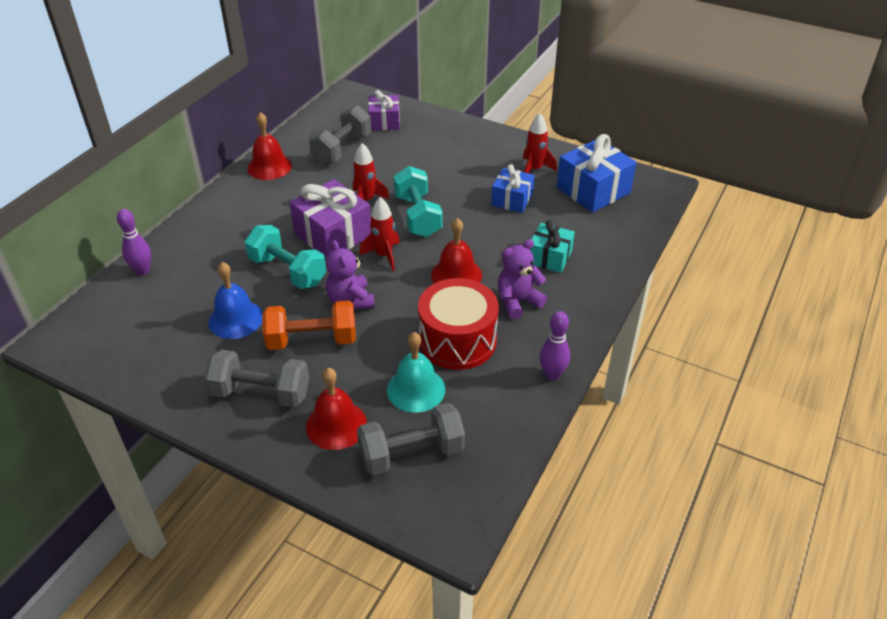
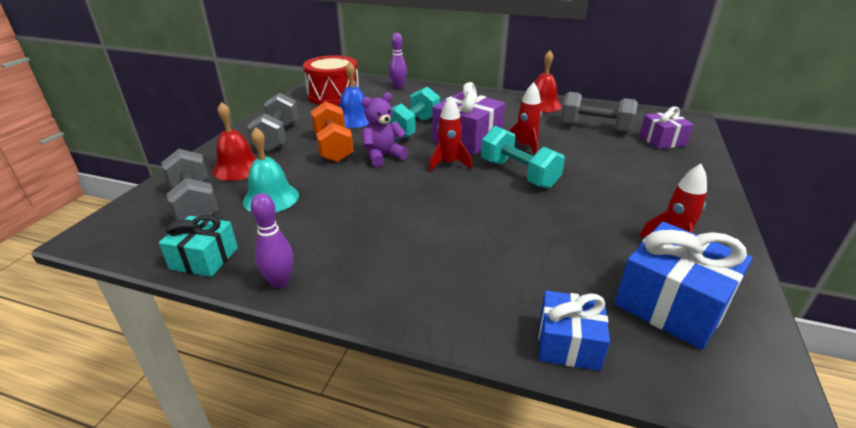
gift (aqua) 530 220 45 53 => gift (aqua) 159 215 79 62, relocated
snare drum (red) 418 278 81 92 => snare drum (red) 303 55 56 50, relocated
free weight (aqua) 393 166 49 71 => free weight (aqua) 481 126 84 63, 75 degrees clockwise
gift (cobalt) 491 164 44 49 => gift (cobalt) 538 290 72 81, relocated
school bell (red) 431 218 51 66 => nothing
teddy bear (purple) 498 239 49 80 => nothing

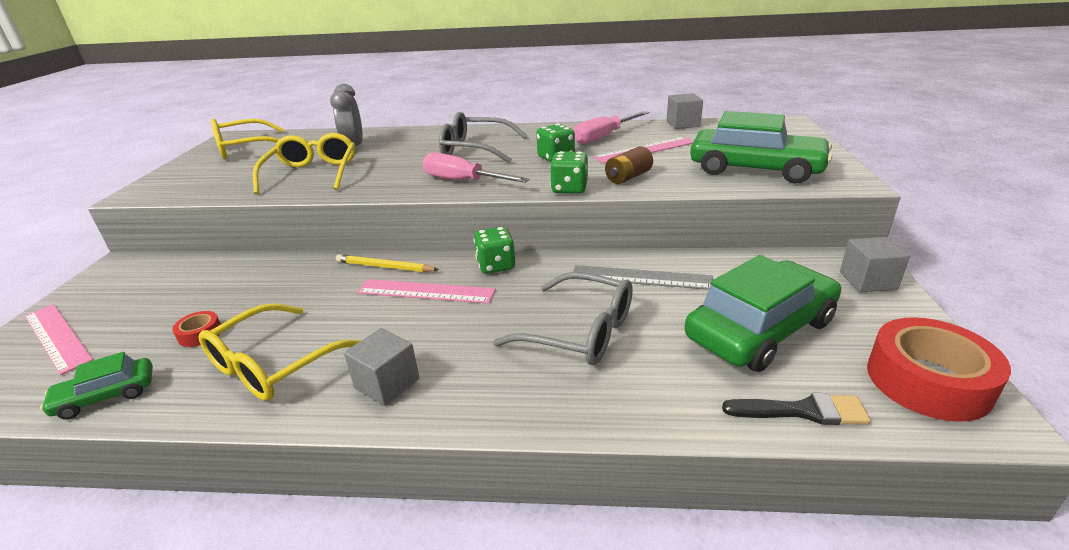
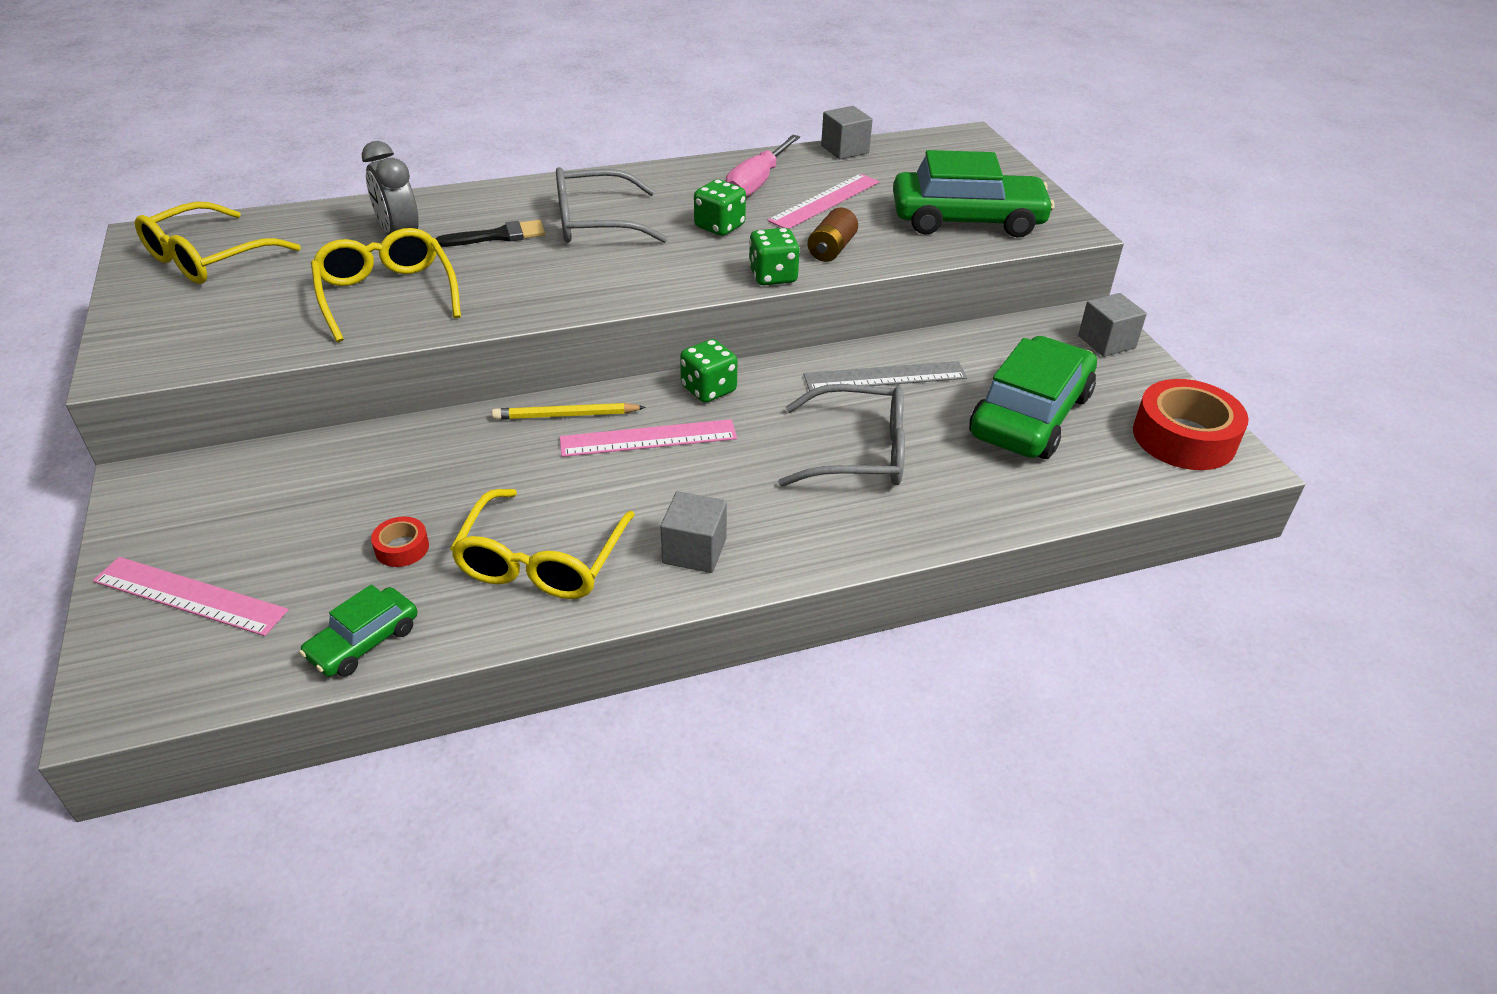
paintbrush (jet-black) 722 393 149 32 => paintbrush (jet-black) 435 220 110 27, relocated
flat screwdriver (pink) 422 152 108 31 => nothing

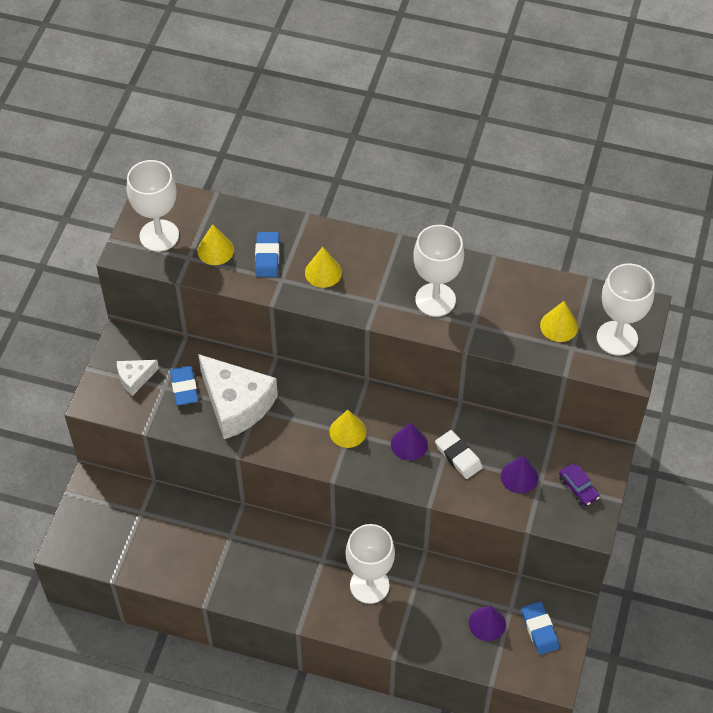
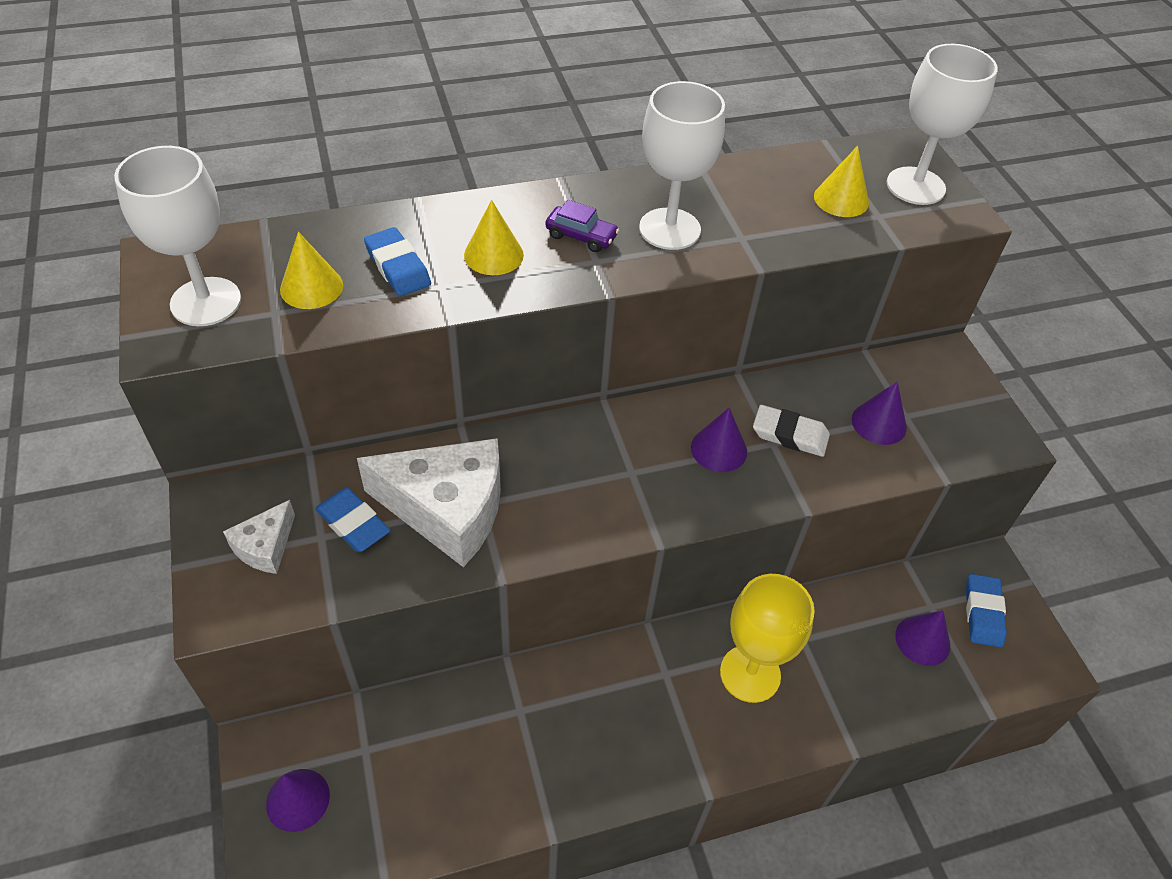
nothing => solid cone (purple) 266 769 64 63
automobile (purple) 559 464 41 42 => automobile (purple) 545 200 74 52, relocated
chalice (snow-white) 345 524 50 80 => chalice (golden) 720 574 95 129
gum eraser (cobalt) 521 601 38 54 => gum eraser (cobalt) 966 574 41 73, 60 degrees clockwise
solid cone (golden) 329 410 37 38 => nothing

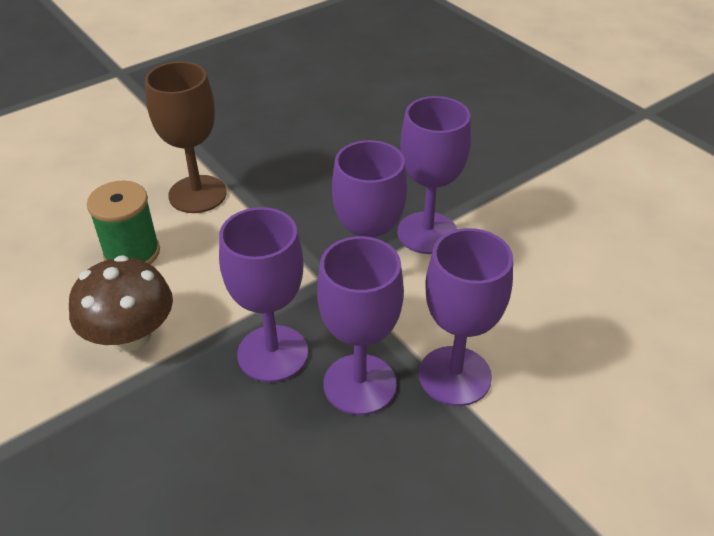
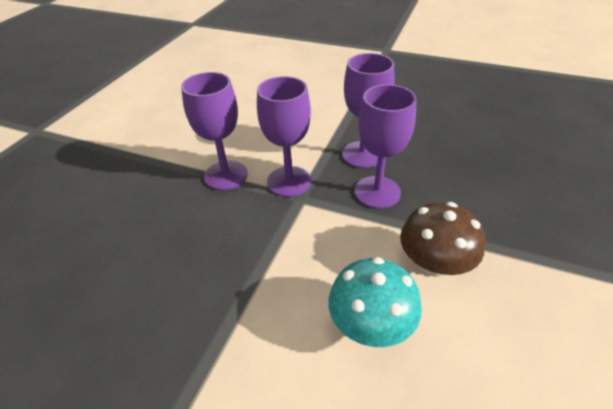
spool (green) 87 181 73 83 => fungus (aqua) 328 257 94 90
chalice (brown) 145 61 82 152 => nothing
chalice (purple) 419 228 94 178 => nothing

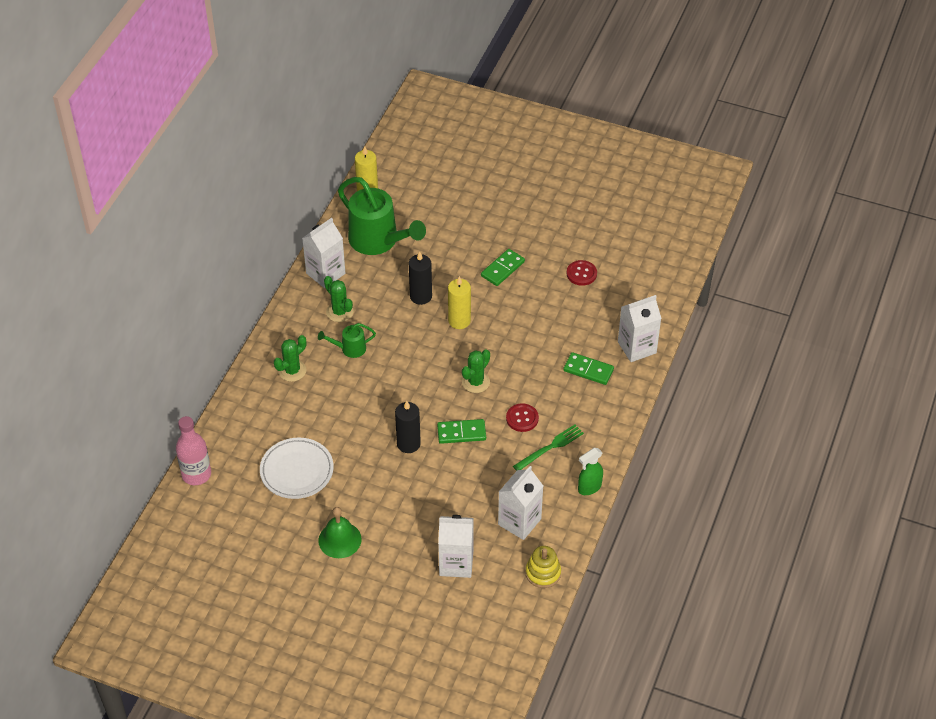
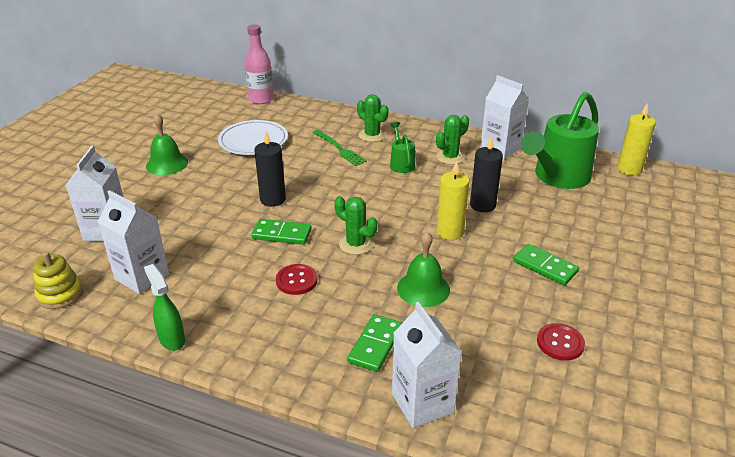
domino piece (green) 437 419 49 25 => domino piece (green) 251 219 61 26, 75 degrees counterclockwise
fork (green) 513 424 71 47 => fork (green) 312 130 55 36, relocated
nothing => school bell (green) 397 231 53 76

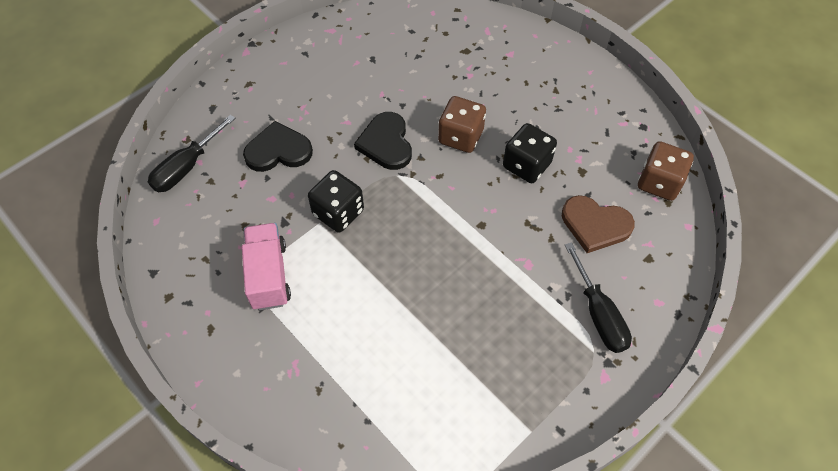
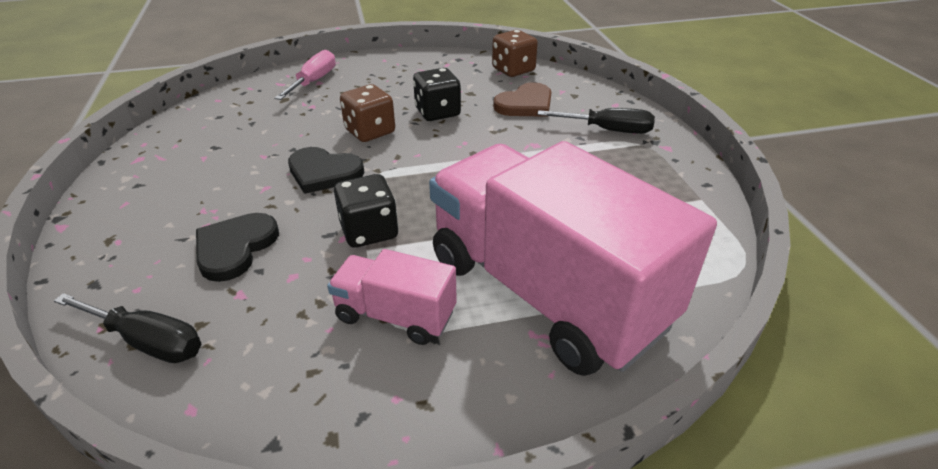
flat screwdriver (jet-black) 148 115 88 77 => flat screwdriver (jet-black) 54 293 147 70, 45 degrees counterclockwise
nothing => flat screwdriver (pink) 274 50 62 50
nothing => truck (pink) 429 141 288 235

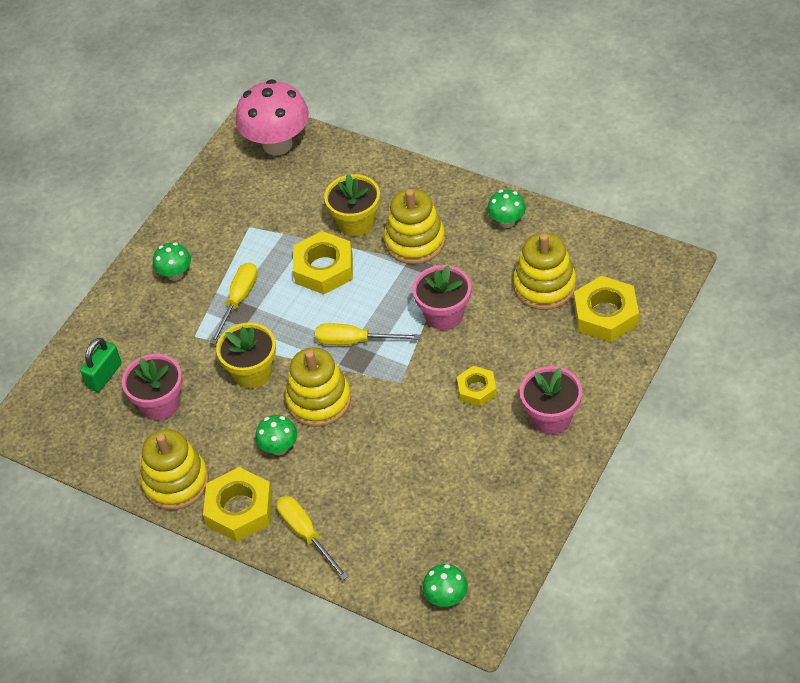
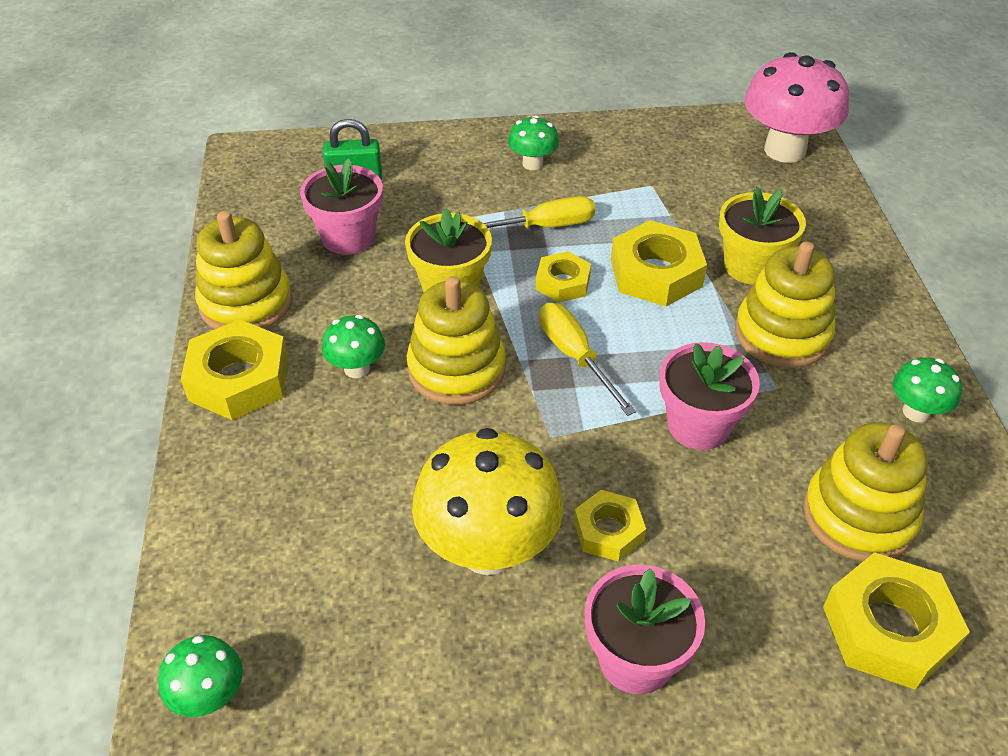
nothing => fungus (golden) 412 428 151 147
nothing => hexagon nut (golden) 536 251 55 52
flat screwdriver (golden) 276 496 73 84 => nothing

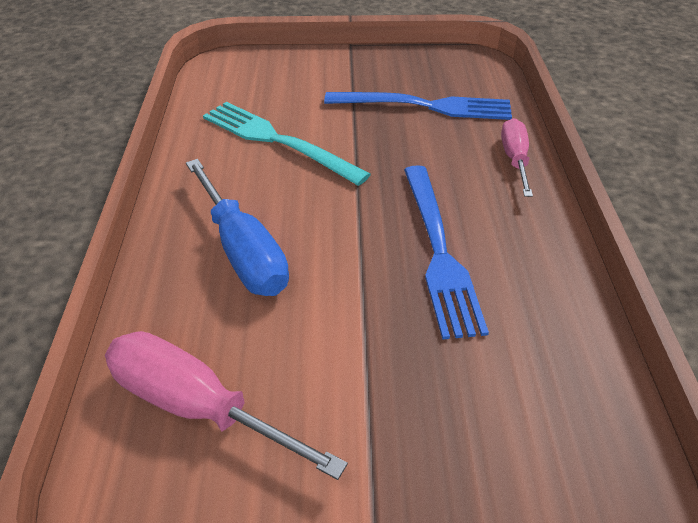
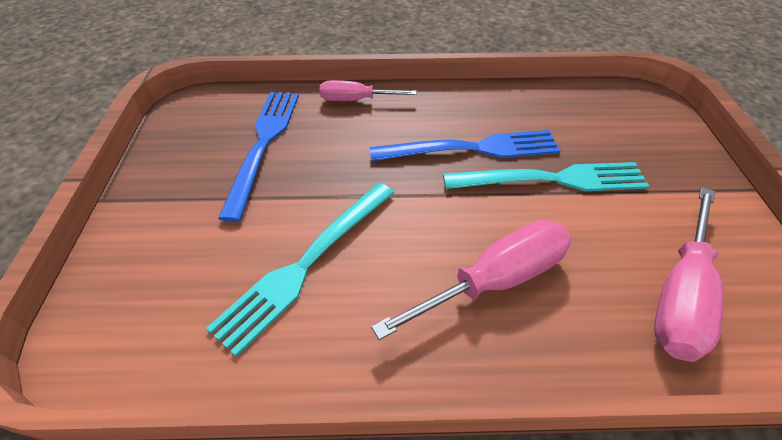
flat screwdriver (cobalt) 186 159 103 137 => flat screwdriver (pink) 371 220 200 120
nothing => fork (aqua) 443 162 206 29

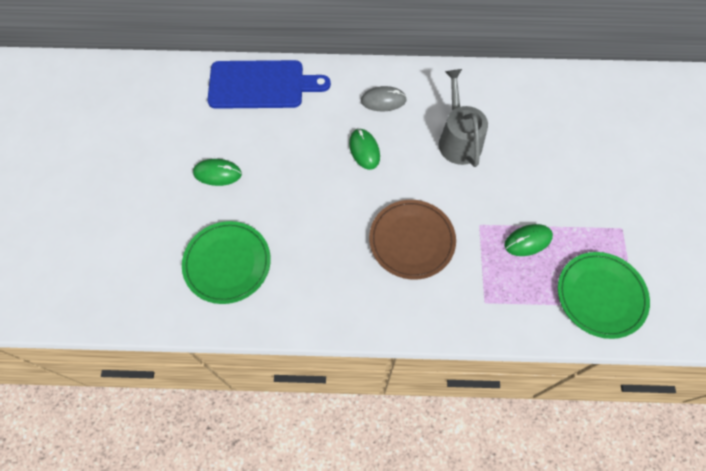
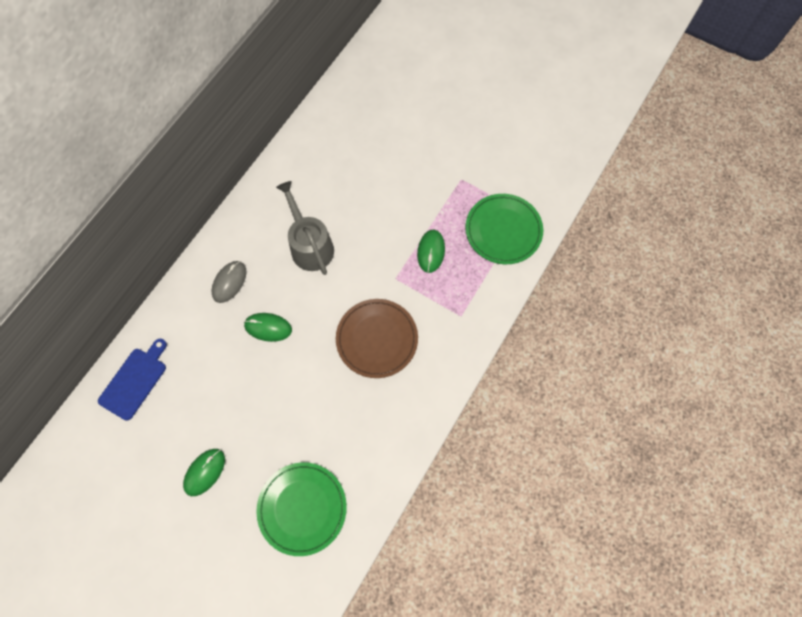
bread board (cobalt) 207 60 124 49 => bread board (cobalt) 98 339 69 82, x0.64
watering pot (ash-grey) 439 69 49 98 => watering pot (ash-grey) 276 181 58 94, 45 degrees clockwise

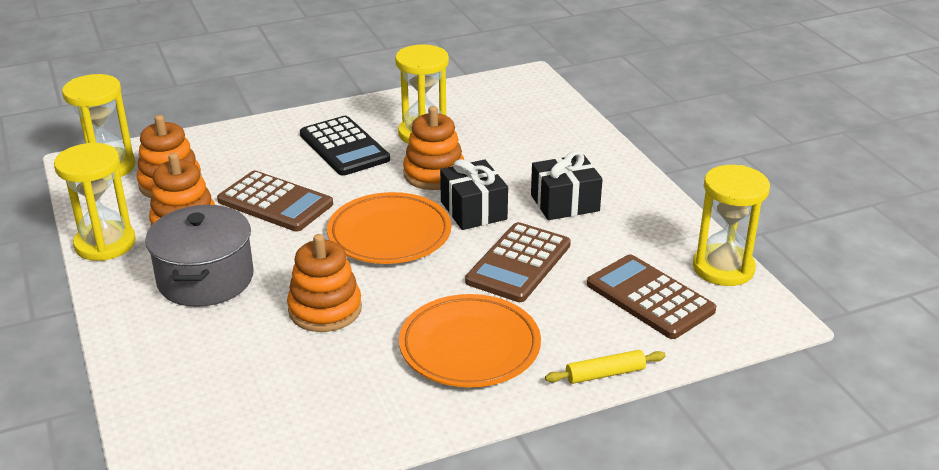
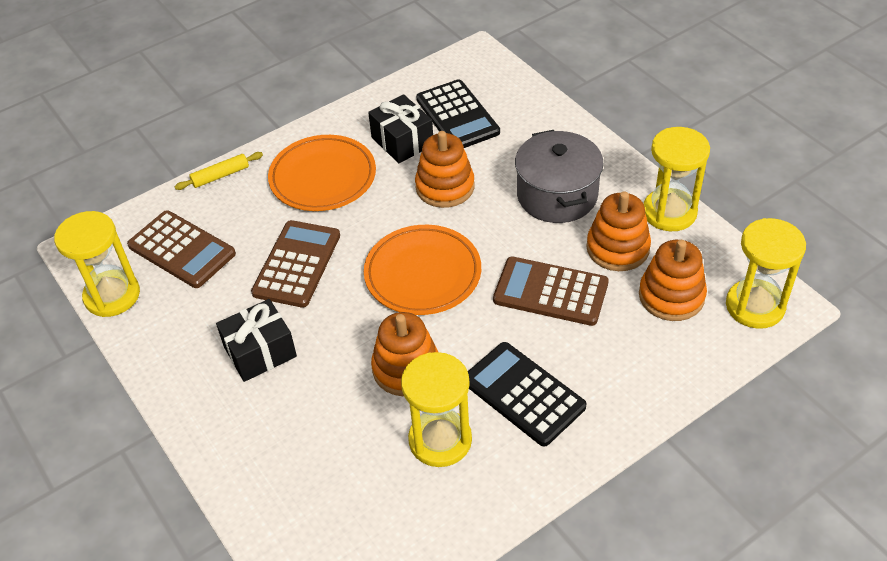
gift (jet-black) 440 159 68 71 => gift (jet-black) 368 94 65 69, relocated
nothing => pocket calculator (jet-black) 416 79 84 69

